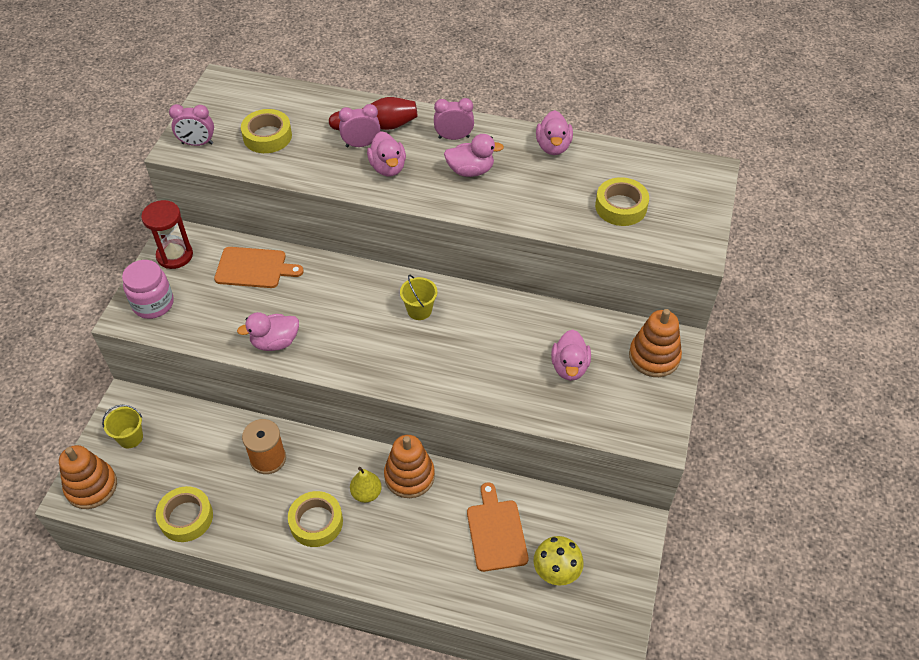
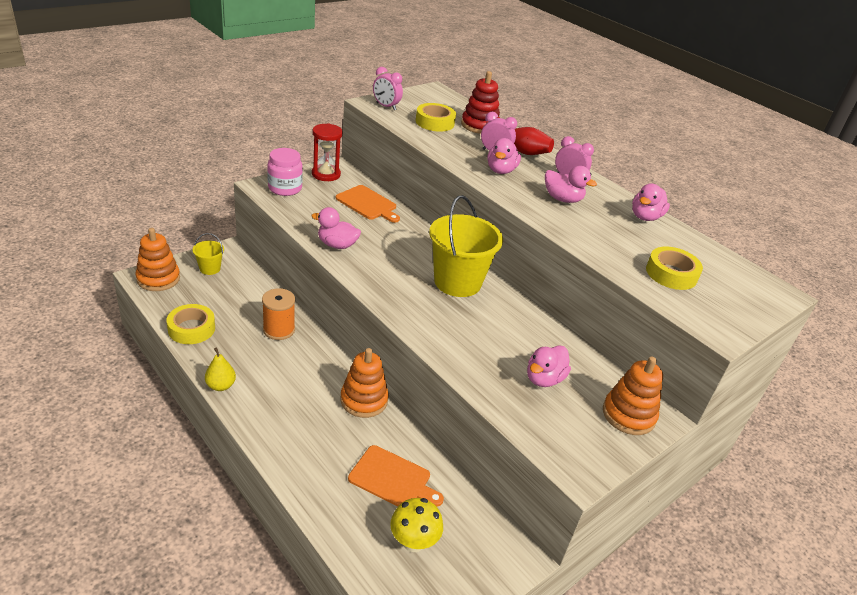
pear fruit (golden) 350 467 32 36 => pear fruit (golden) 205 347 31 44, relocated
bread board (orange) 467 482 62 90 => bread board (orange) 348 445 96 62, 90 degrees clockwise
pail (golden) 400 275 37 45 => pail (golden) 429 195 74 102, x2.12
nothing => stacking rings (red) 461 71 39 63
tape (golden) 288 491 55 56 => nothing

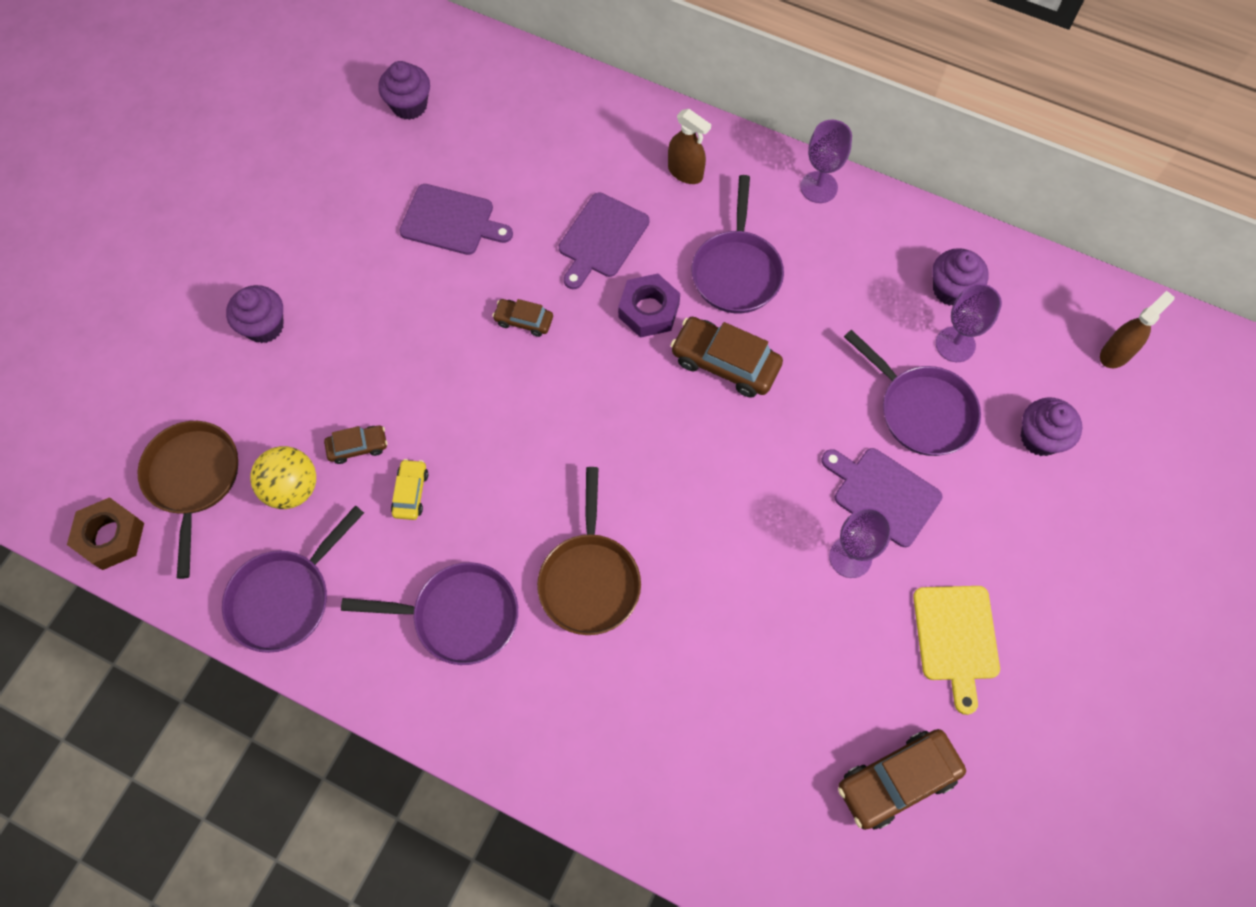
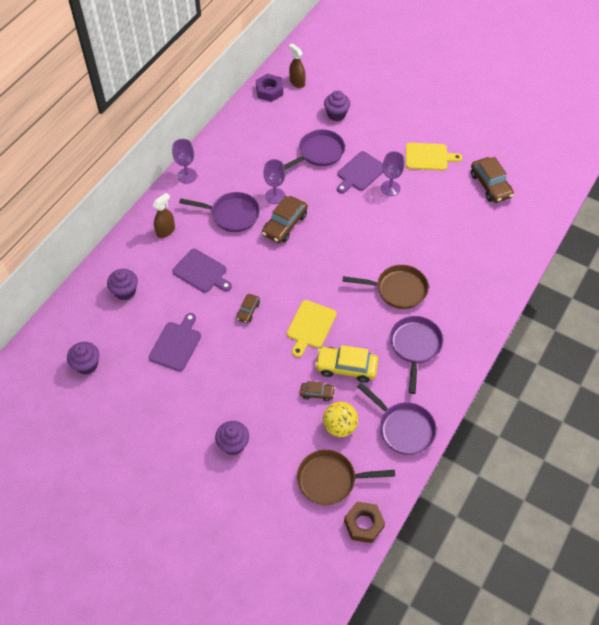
fairy cake (purple) 932 248 57 58 => fairy cake (purple) 107 269 31 31, relocated
hexagon nut (purple) 618 274 62 64 => hexagon nut (purple) 256 74 27 28, relocated
chalice (purple) 936 283 66 79 => chalice (purple) 263 159 22 45, relocated
nothing => bread board (golden) 287 300 50 57
automobile (brown) 324 425 63 39 => automobile (brown) 300 381 35 20, 105 degrees clockwise
automobile (golden) 391 459 37 61 => automobile (golden) 315 345 63 38, x1.82

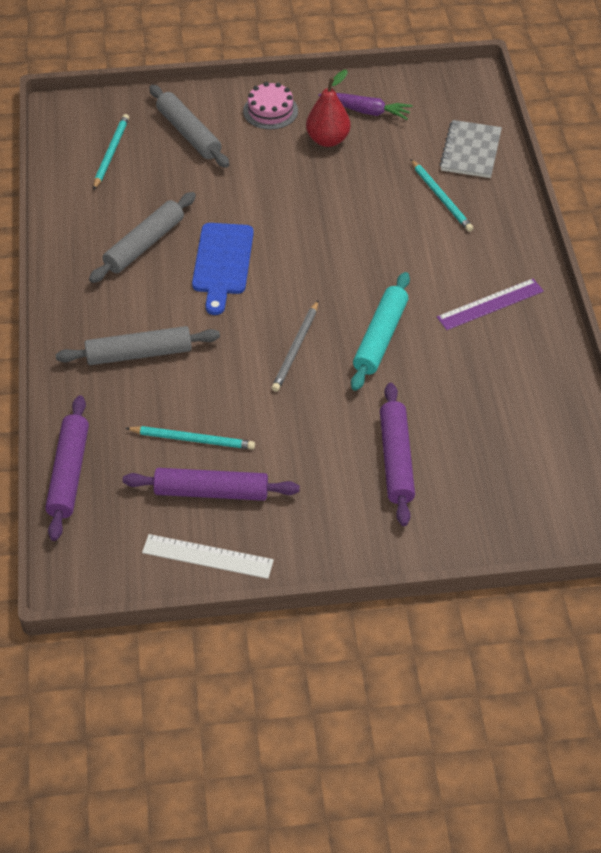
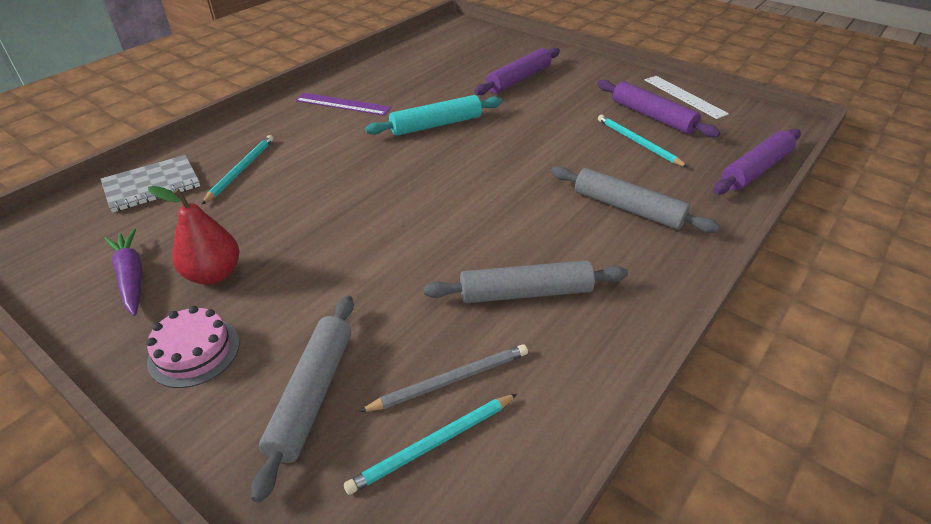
lead pencil (ash-grey) 272 301 46 91 => lead pencil (ash-grey) 359 344 169 68, relocated
bread board (cobalt) 192 223 62 92 => nothing

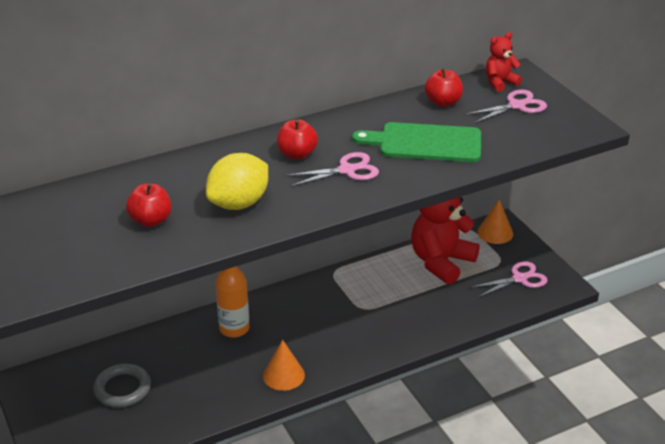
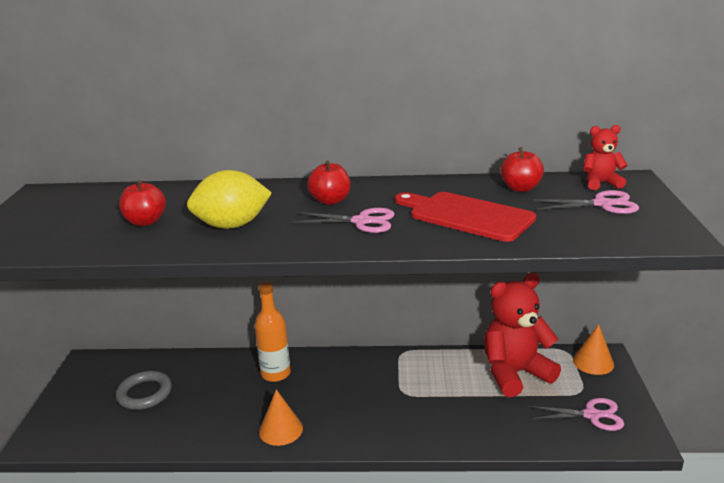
bread board (green) 352 122 129 40 => bread board (red) 395 192 141 50

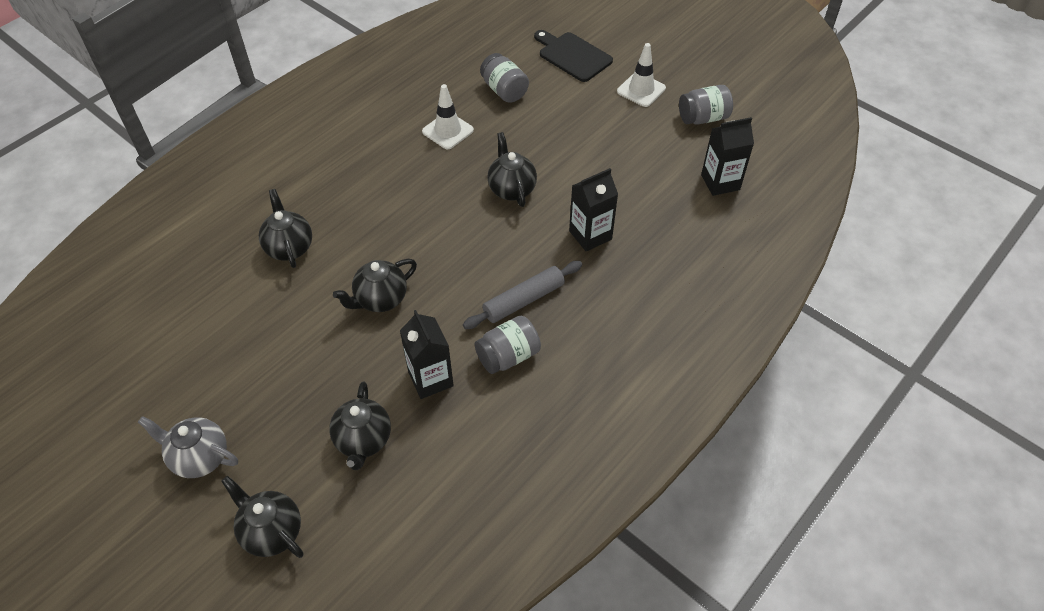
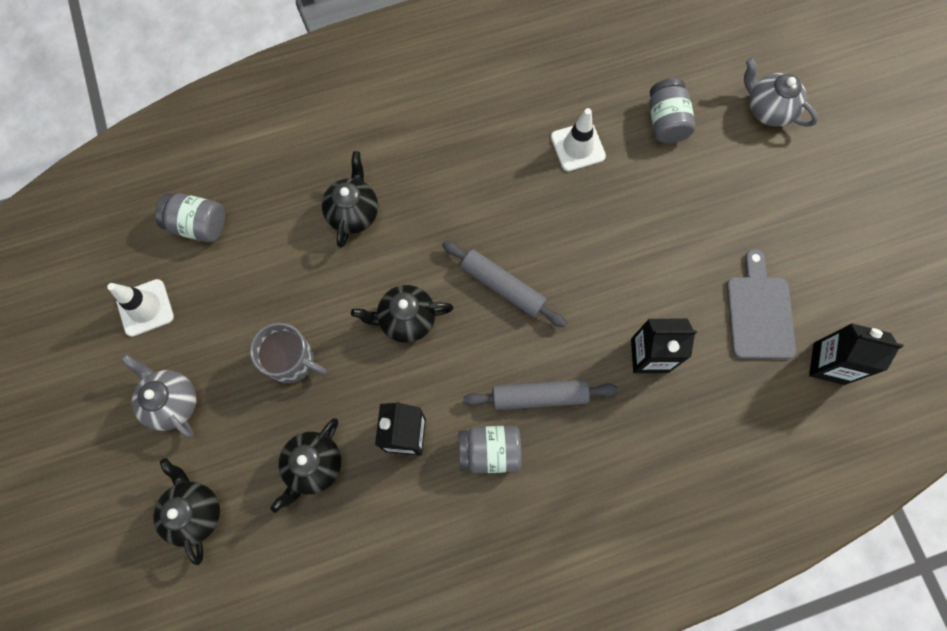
safety cone (snow-white) 617 43 49 64 => safety cone (snow-white) 107 279 67 58, relocated
preserve jar (ash-grey) 679 85 54 40 => preserve jar (ash-grey) 155 193 70 50, relocated
nothing => mug (ash-grey) 250 323 77 61
nothing => rolling pin (ash-grey) 442 241 125 86
nothing => bread board (ash-grey) 726 249 70 110
bread board (jet-black) 534 30 79 52 => tea pot (ash-grey) 744 58 74 69
tea pot (jet-black) 487 132 50 75 => nothing

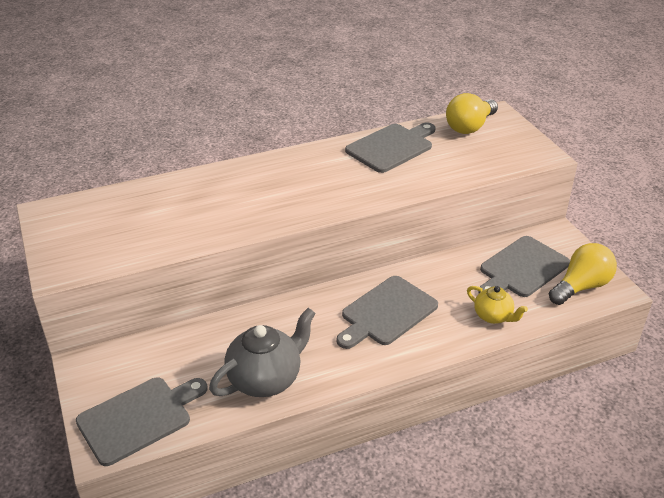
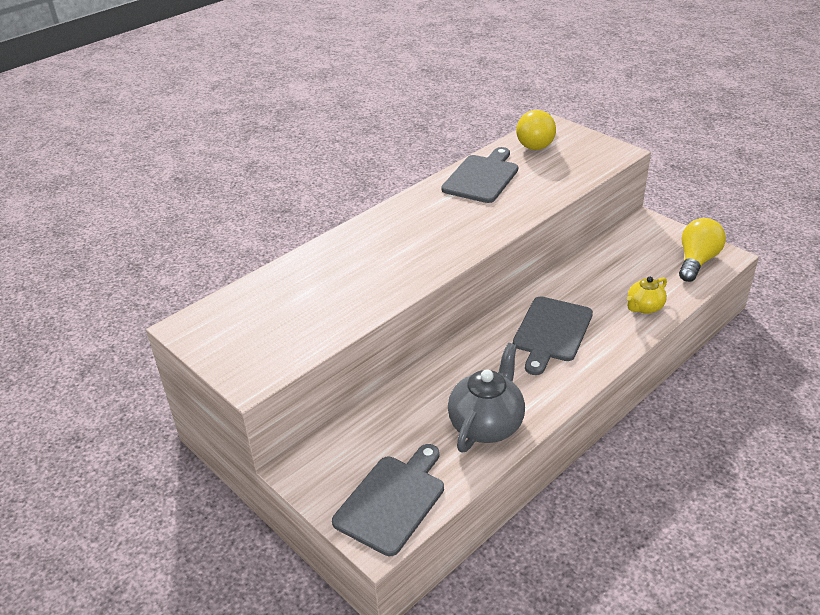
tea pot (golden) 467 286 61 38 => tea pot (golden) 627 277 40 37, 120 degrees clockwise
bread board (ash-grey) 478 236 92 61 => nothing

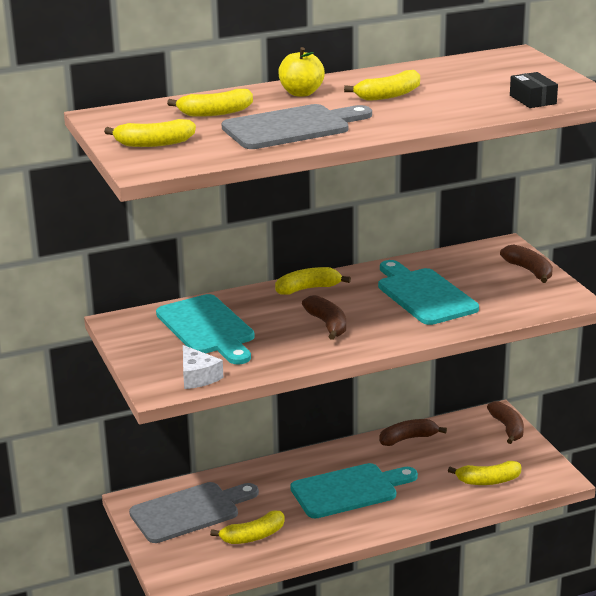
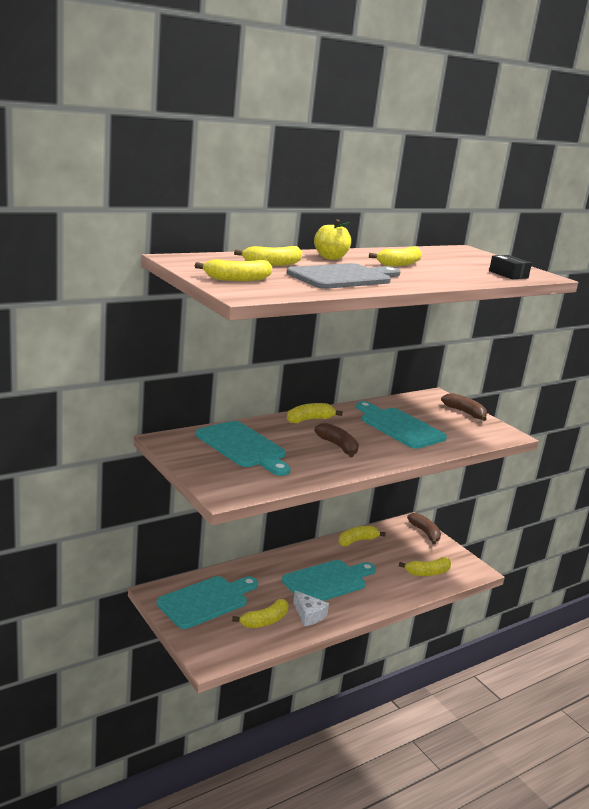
bread board (ash-grey) 129 482 130 61 => bread board (aqua) 157 576 101 53
cheese wedge (snow-white) 183 345 41 44 => cheese wedge (snow-white) 293 590 36 36, relocated
banana (brown) 379 419 68 27 => banana (golden) 338 526 48 20

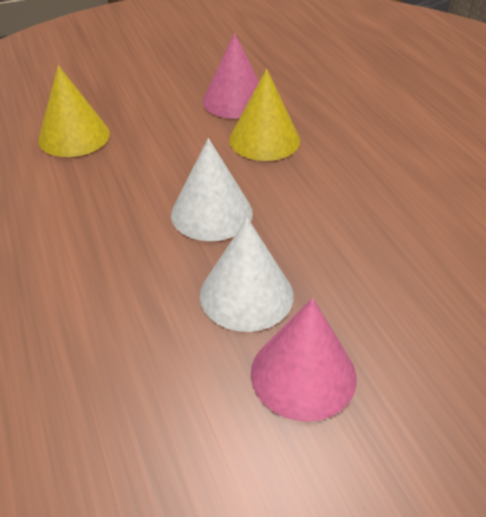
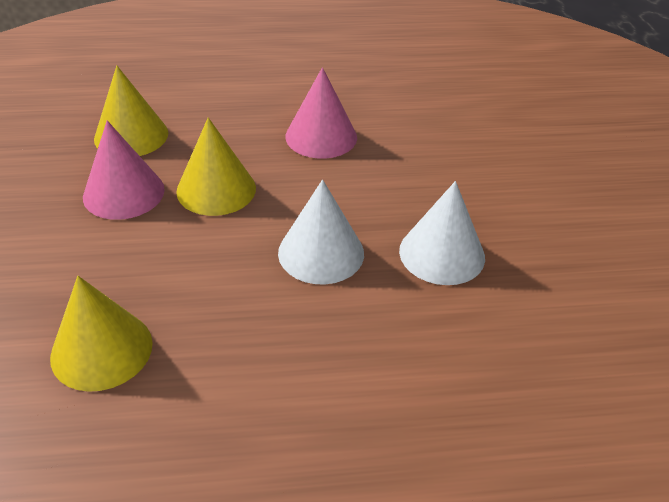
nothing => solid cone (golden) 94 65 74 91
solid cone (pink) 251 298 106 124 => solid cone (pink) 286 67 71 92, relocated

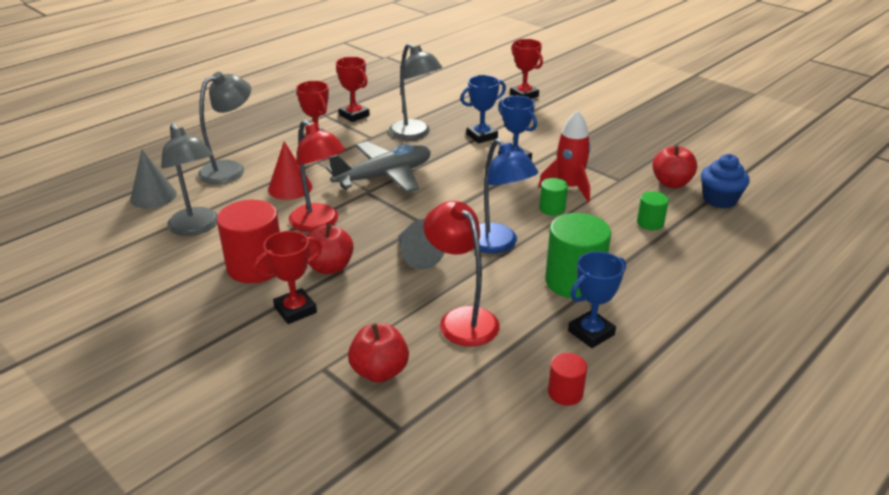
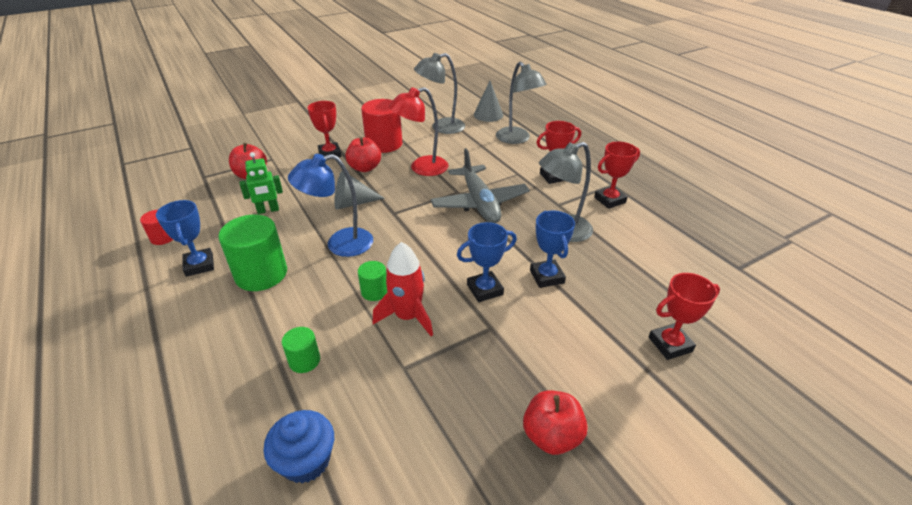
desk lamp (red) 423 201 77 145 => toy robot (green) 240 152 43 62
toy apple (red) 652 145 45 43 => toy apple (red) 523 390 65 65, relocated
solid cone (red) 268 141 44 59 => nothing

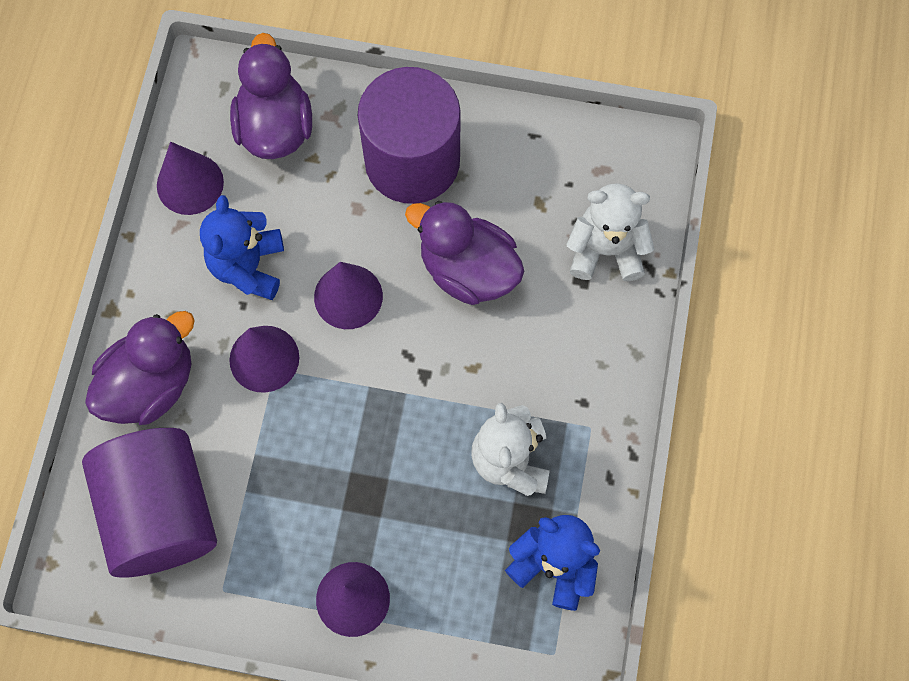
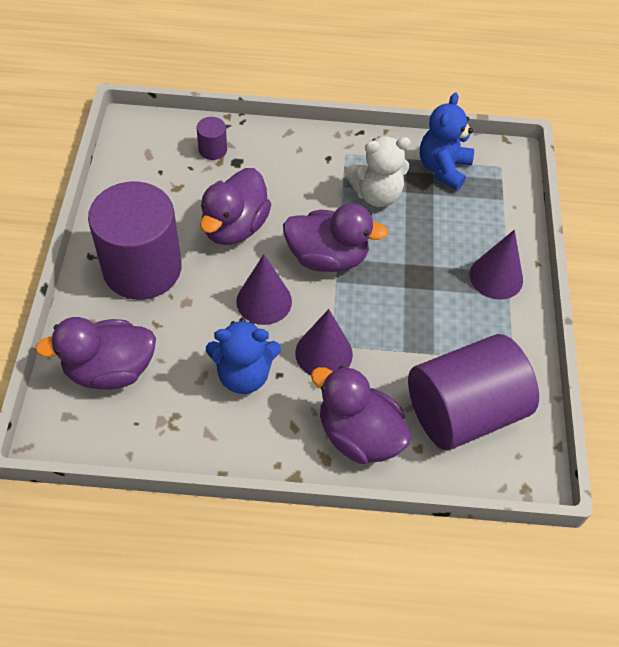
teddy bear (snow-white) 566 183 89 98 => cylinder (purple) 197 117 30 43
nothing => rubber duck (purple) 283 203 105 69
solid cone (purple) 157 142 67 73 => nothing

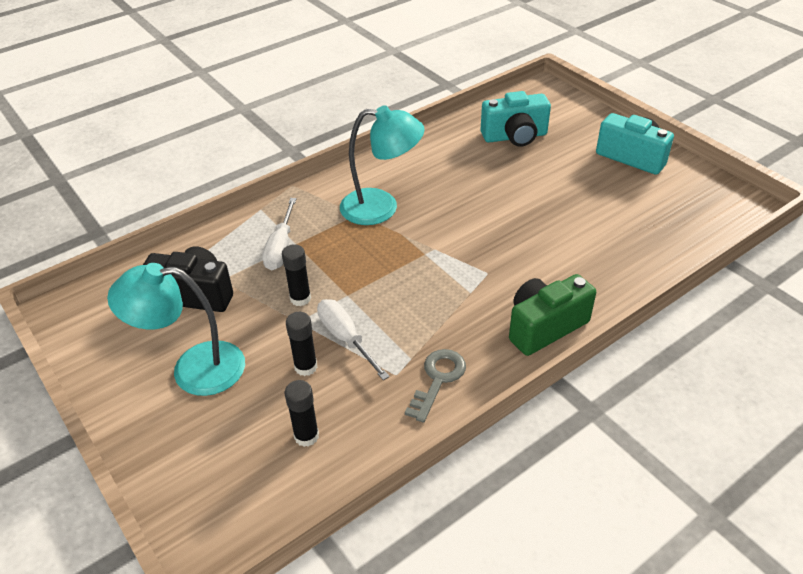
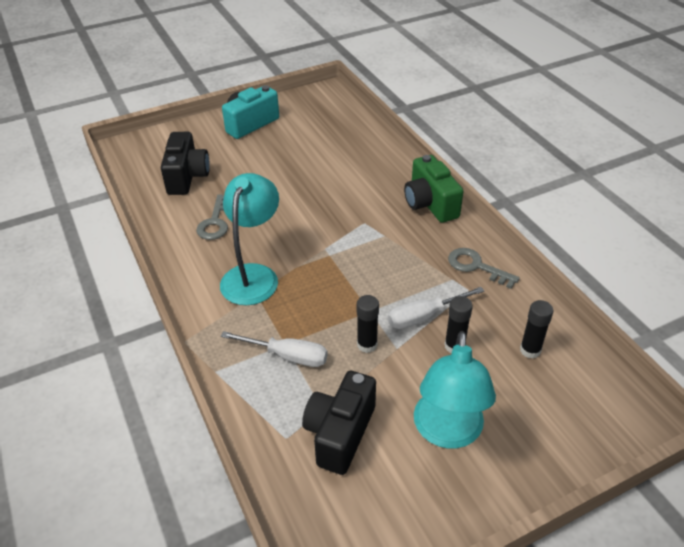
camera (aqua) 480 91 71 56 => camera (jet-black) 161 132 49 63
nothing => latchkey (ash-grey) 196 194 32 46

